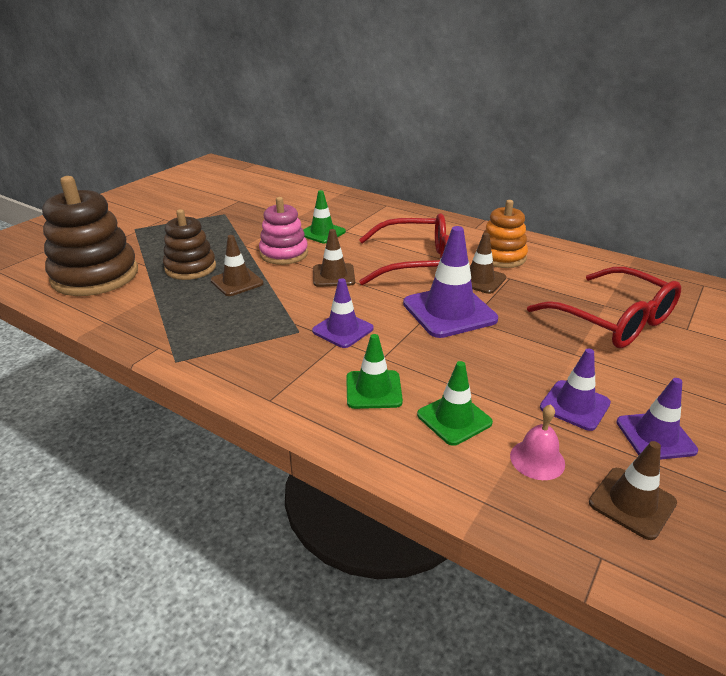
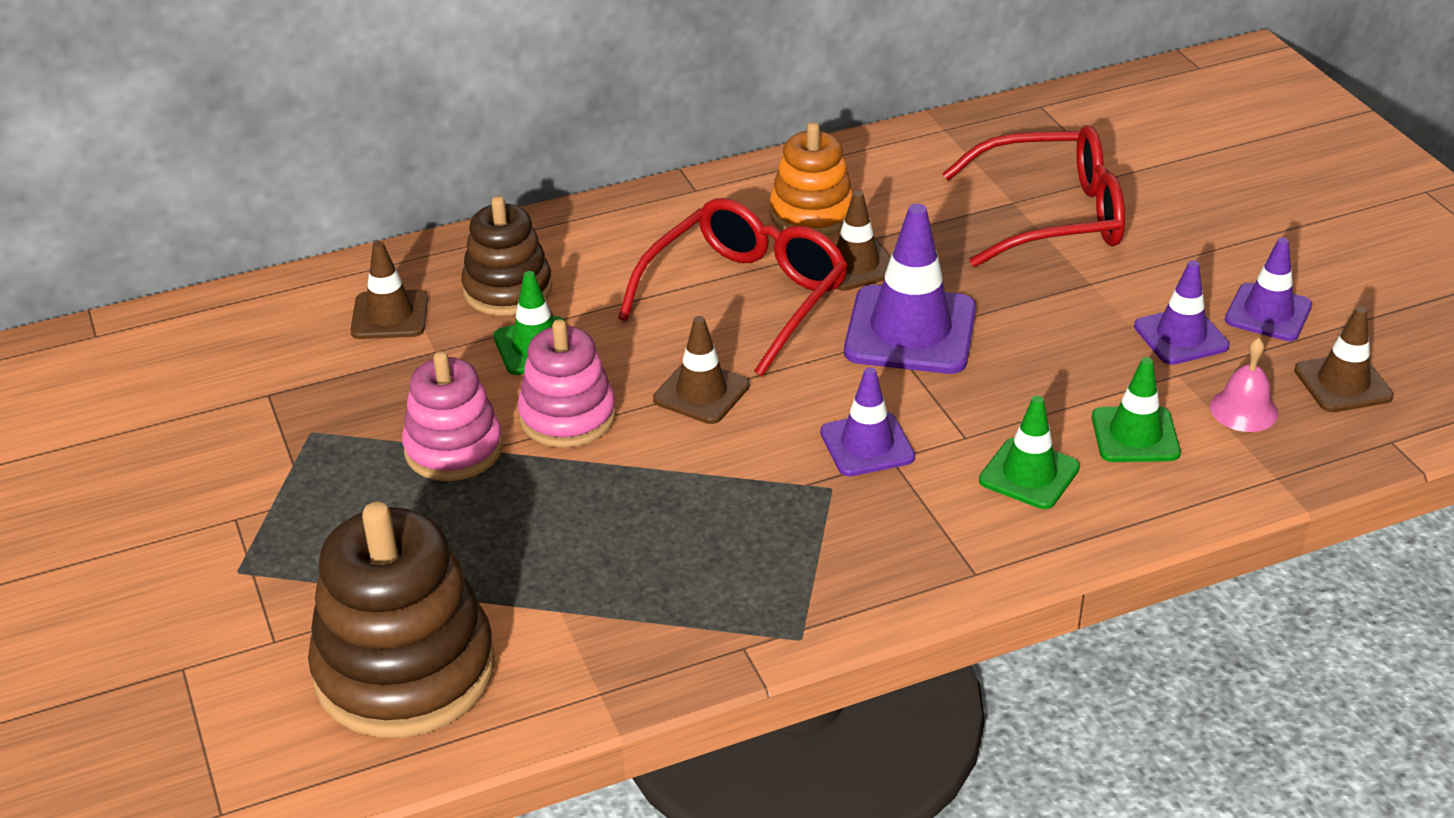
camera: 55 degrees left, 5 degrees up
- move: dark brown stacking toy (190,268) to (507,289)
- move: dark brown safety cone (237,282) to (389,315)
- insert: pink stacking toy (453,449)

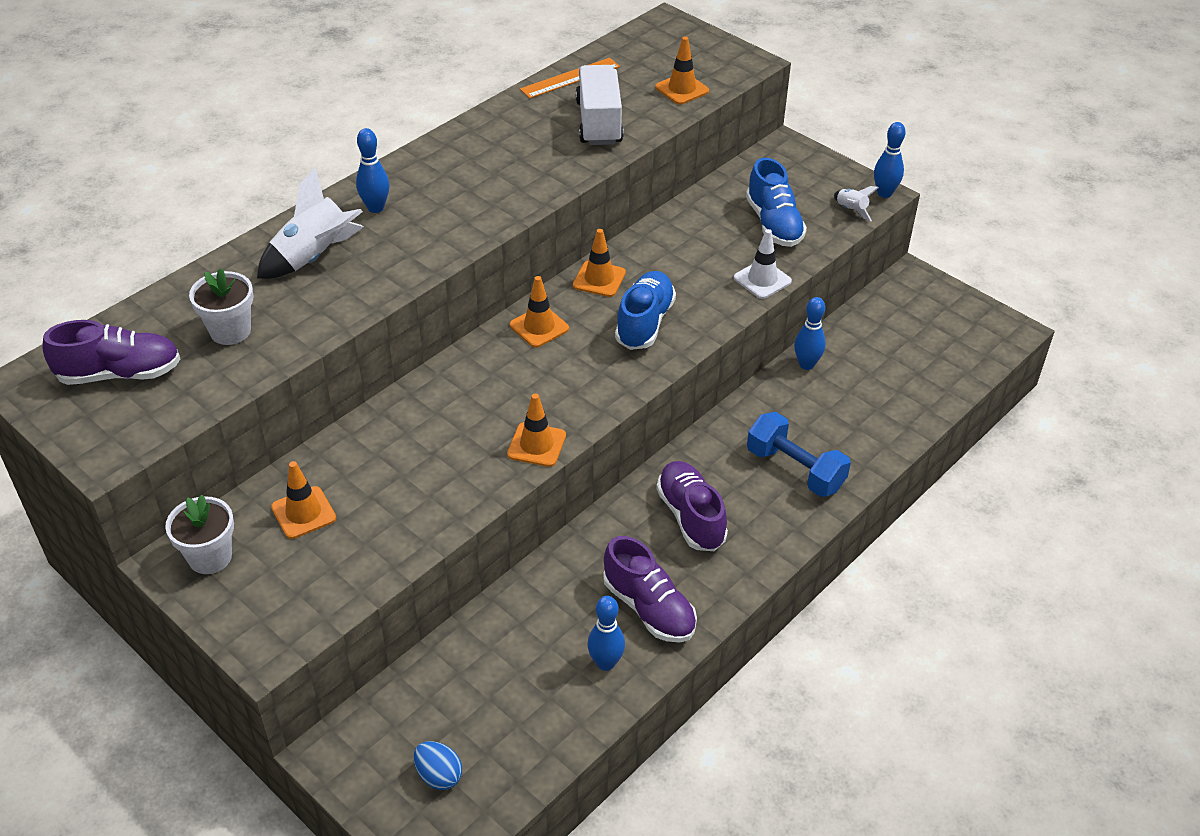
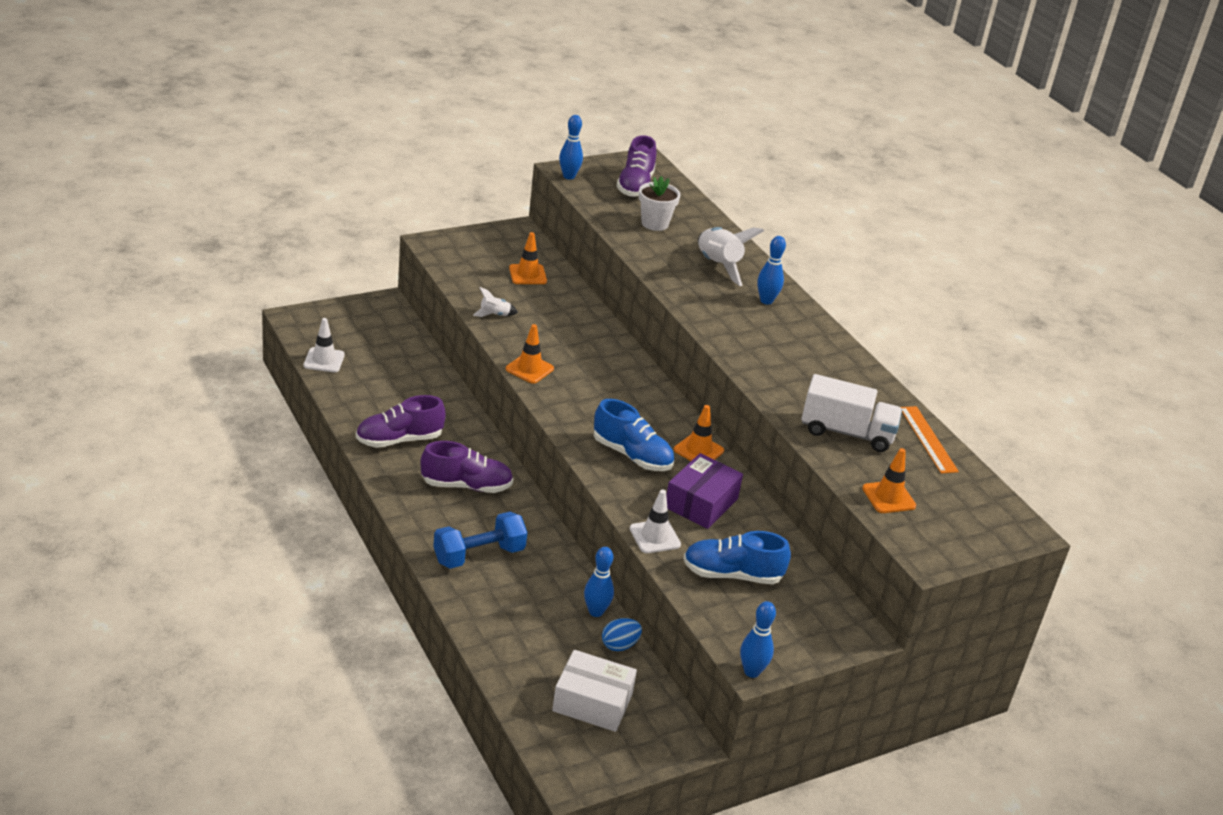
camera: 105 degrees right, 10 degrees down
- delete: snow-white flower pot (210,557)
- move: blue toy egg (439,775) to (619,645)
- delete: orange-coloured safety cone (539,327)
- move: blue tenpin (605,663) to (569,176)
- move: snow-white toy rocket (851,210) to (494,315)
- insert: snow-white safety cone (324,360)
- insert: snow-white parcel (592,702)
- insert: purple parcel (701,503)

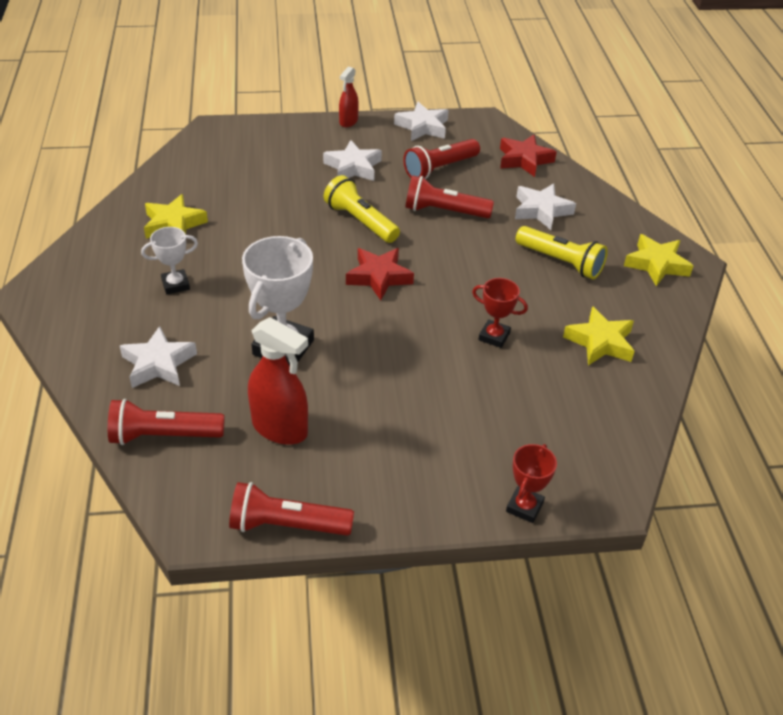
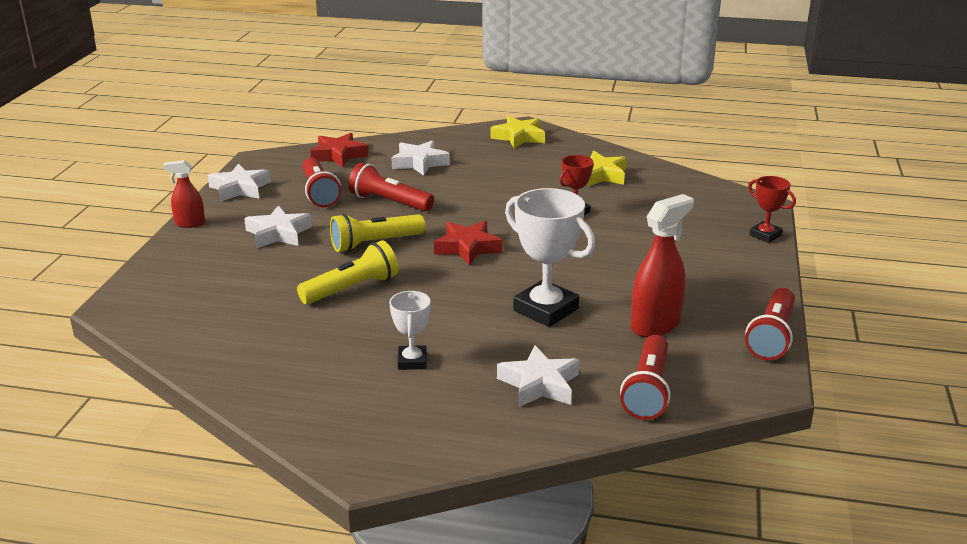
camera: 70 degrees left, 15 degrees down
- delete: bright yellow star shape (174,224)
- rotate: crimson sprayer (348,121) = (190,223) 135 degrees clockwise
- rotate: crimson flashlight (444,211) = (389,202) 90 degrees clockwise
- move: bright yellow flashlight (560,262) to (352,289)

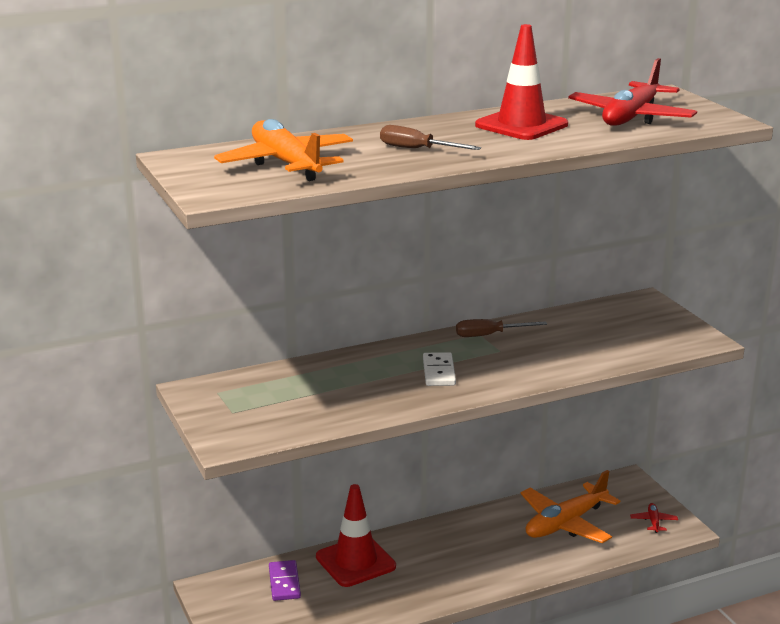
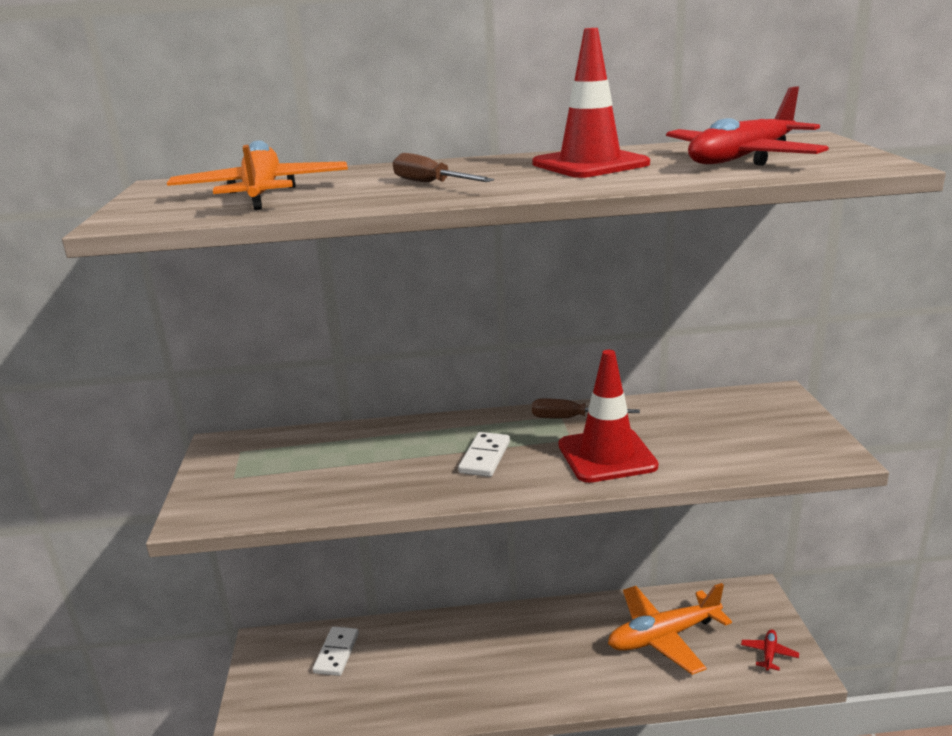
camera: 20 degrees right, 0 degrees up
- recolor: purple domino tile (284,583) to snow-white domino tile (337,653)
- move: crimson safety cone (355,562) to (607,456)

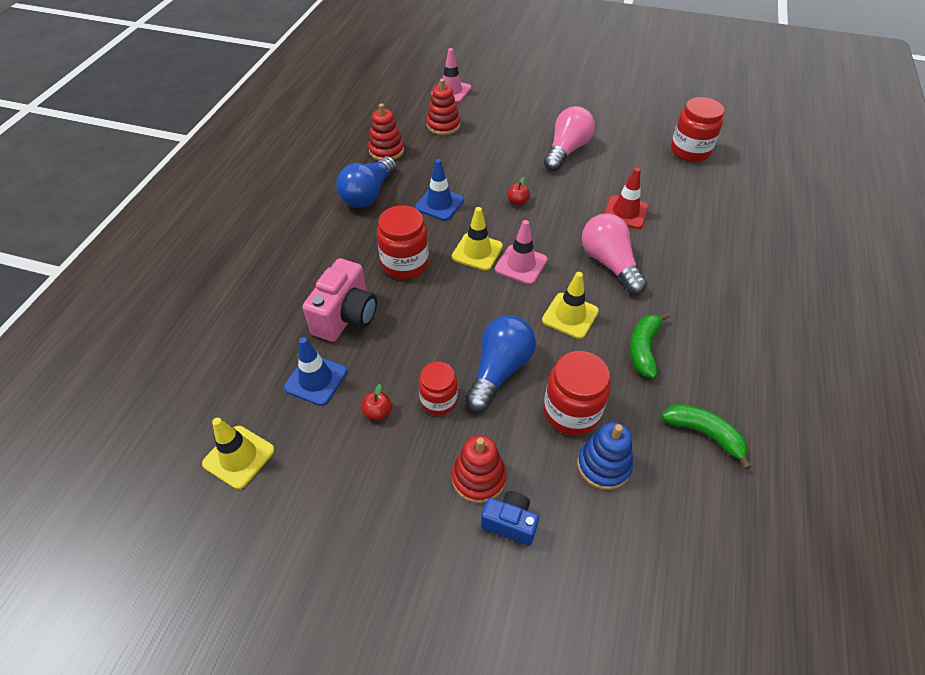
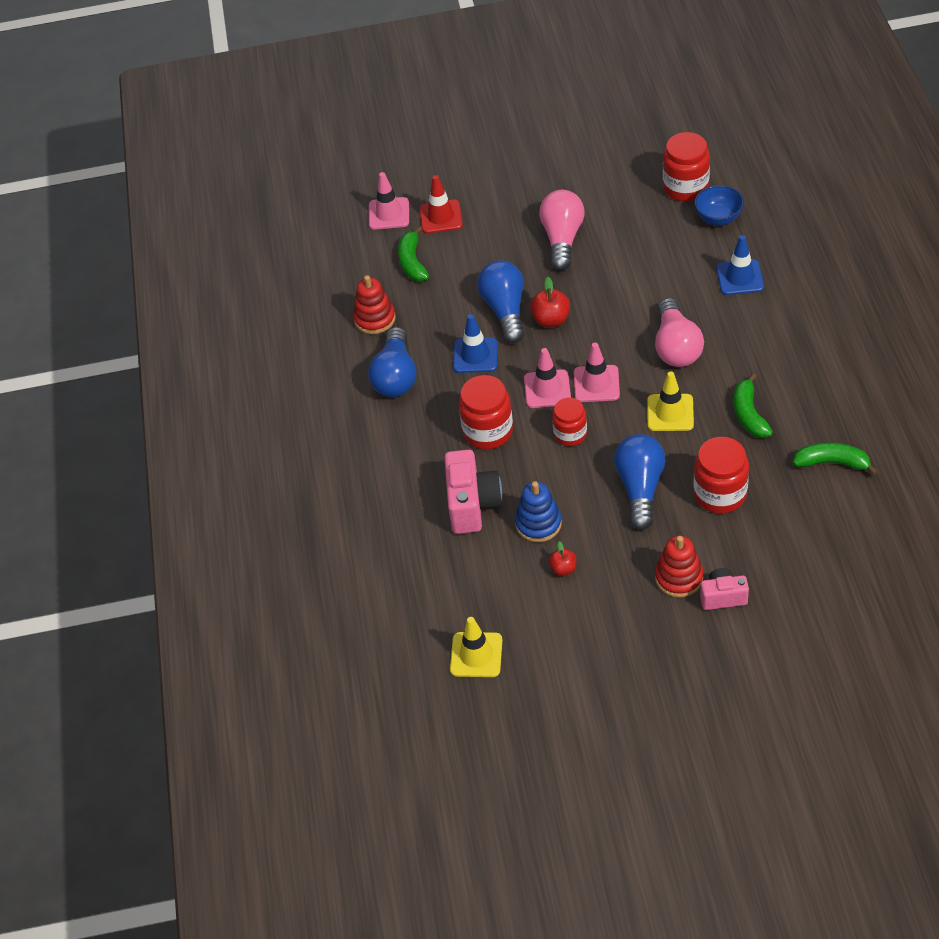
camera: 20 degrees left, 0 degrees up
- move: blue safety cone (316,379) to (740,277)
- move: crimson jar (438,400) to (570,434)
- replace: crimson stacking toy (443,125) to leaf-green banana (412,262)
- recolor: bright yellow safety cone (477,252) to pink safety cone (547,389)
- recolor: blue compact camera (509,523) to pink compact camera (723,597)
- resize: crimson toy apple (517,202) = (551,320) x1.60
- move: blue stacking toy (603,465) to (538,523)
- rotate: pink light bulb (609,263) = (676,347) 135 degrees counterclockwise
- move: crimson safety cone (625,212) to (441,217)
- insert: blue light bulb (505,310)
- insert: blue bowl (718,218)

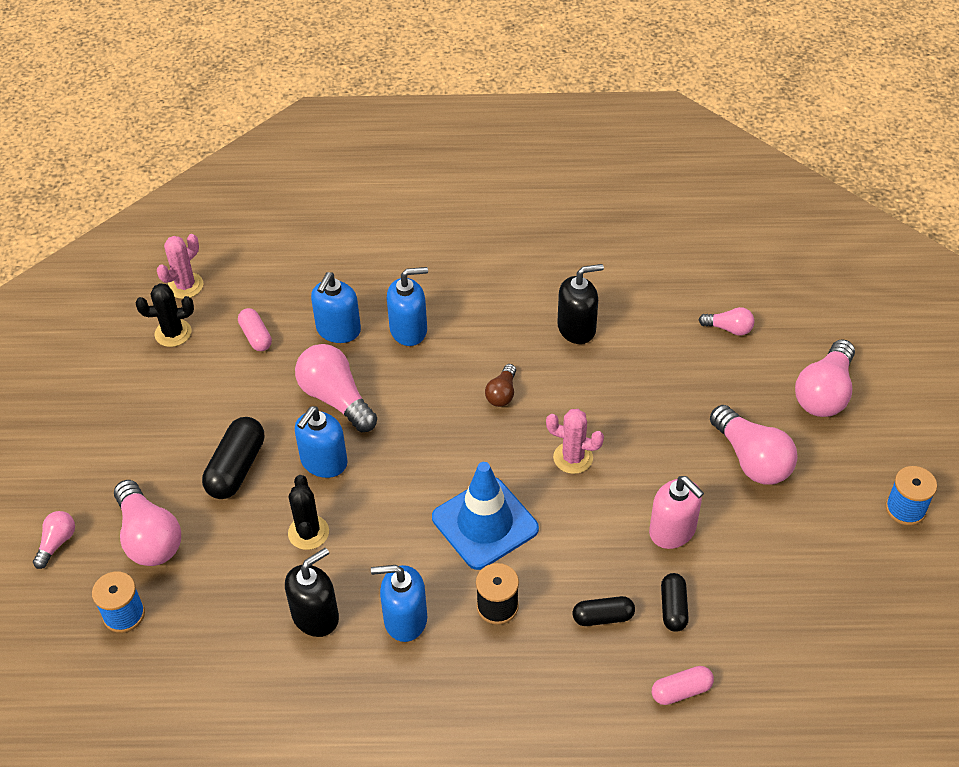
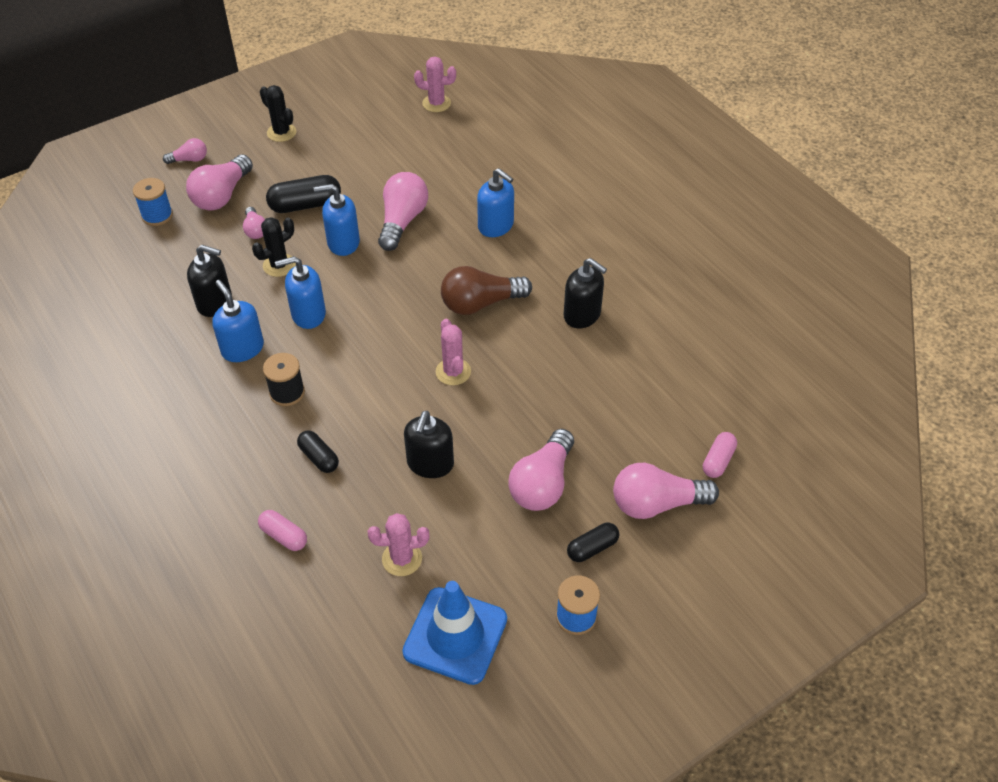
camera: 55 degrees right, 0 degrees up
- move: ebony cactus (173,333) to (281,132)
- move: pink capsule (256,336) to (718,461)
- move: blue soap dispenser (338,330) to (308,314)
- move: blue safety cone (485,523) to (455,635)
- resize: dark brown light bulb (502,393) = (480,303) x1.88
- recolor: pink soap dispenser (672,531) to ebony soap dispenser (430,464)
- move: ebony capsule (673,608) to (592,548)
- move: pink light bulb (729,328) to (255,230)
- insert: pink cactus (402,559)

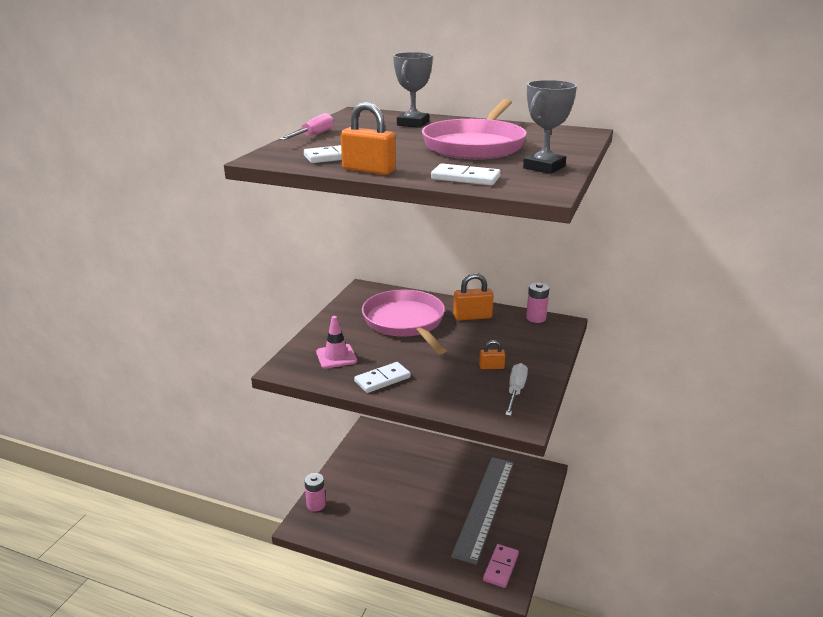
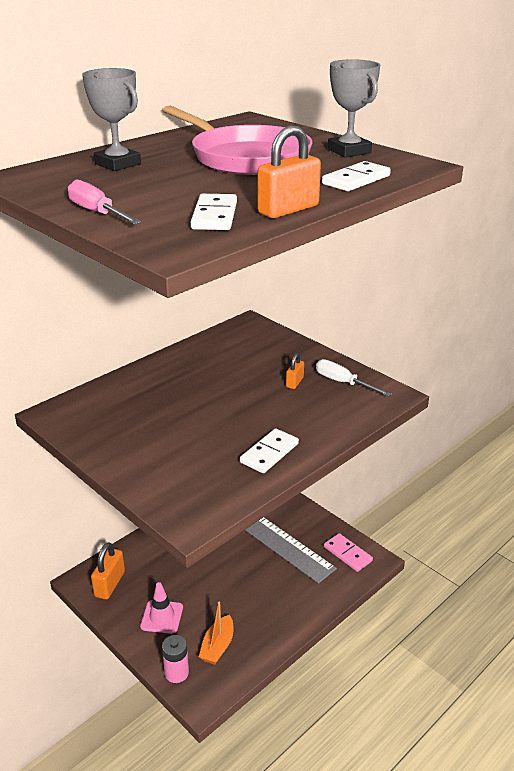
camera: 65 degrees left, 5 degrees up
- move: pink safety cone (336,356) to (162,617)
- rotate: snow-white domino tile (382,379) = (269,453) 45 degrees clockwise
- delete: pink frying pan (405,322)
- move: orange-coloured padlock (472,316) to (110,584)
- delete: pink AA battery (536,318)
- insert: orange-coloured boat (217,646)

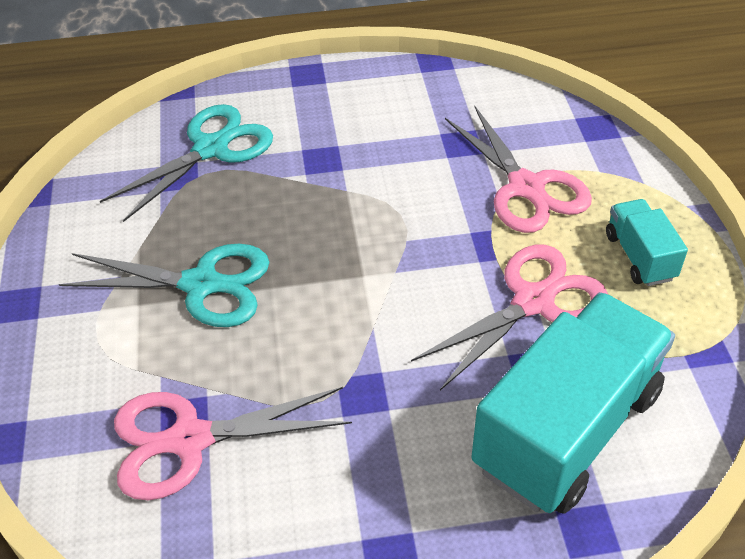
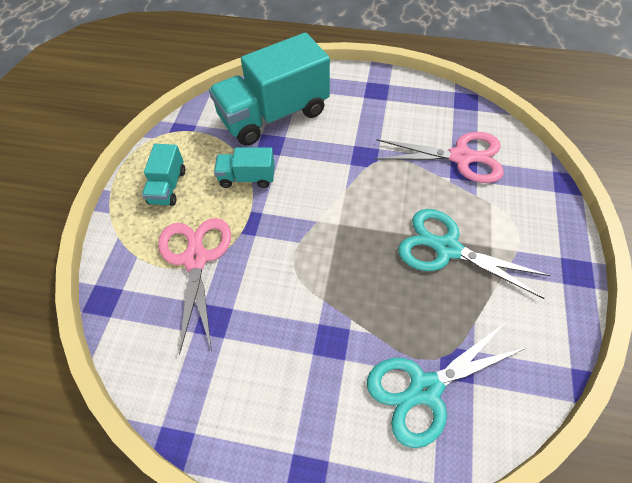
camera: 160 degrees left, 10 degrees up
- replace: pink shears (533,301) to teal toy truck (247,178)

